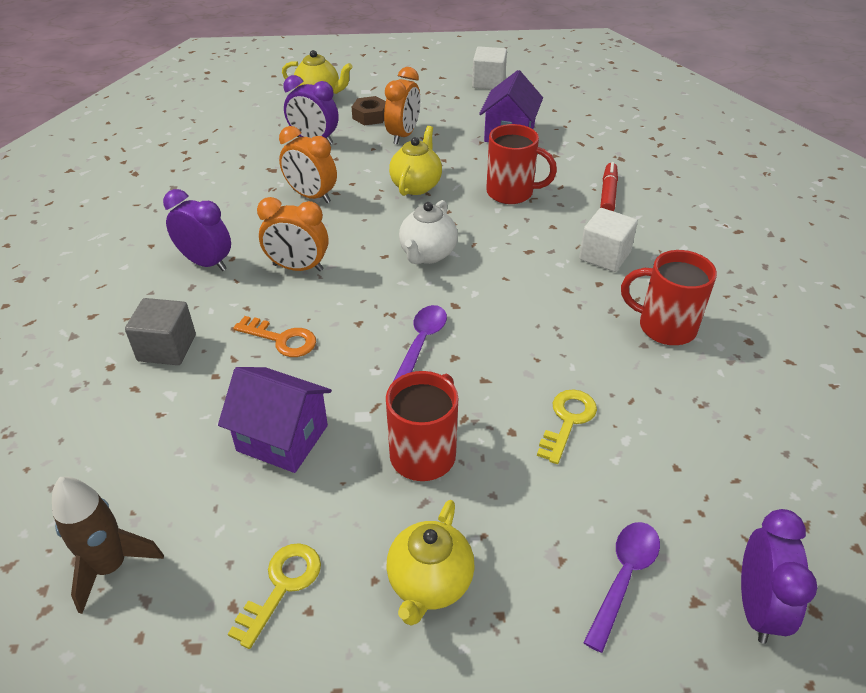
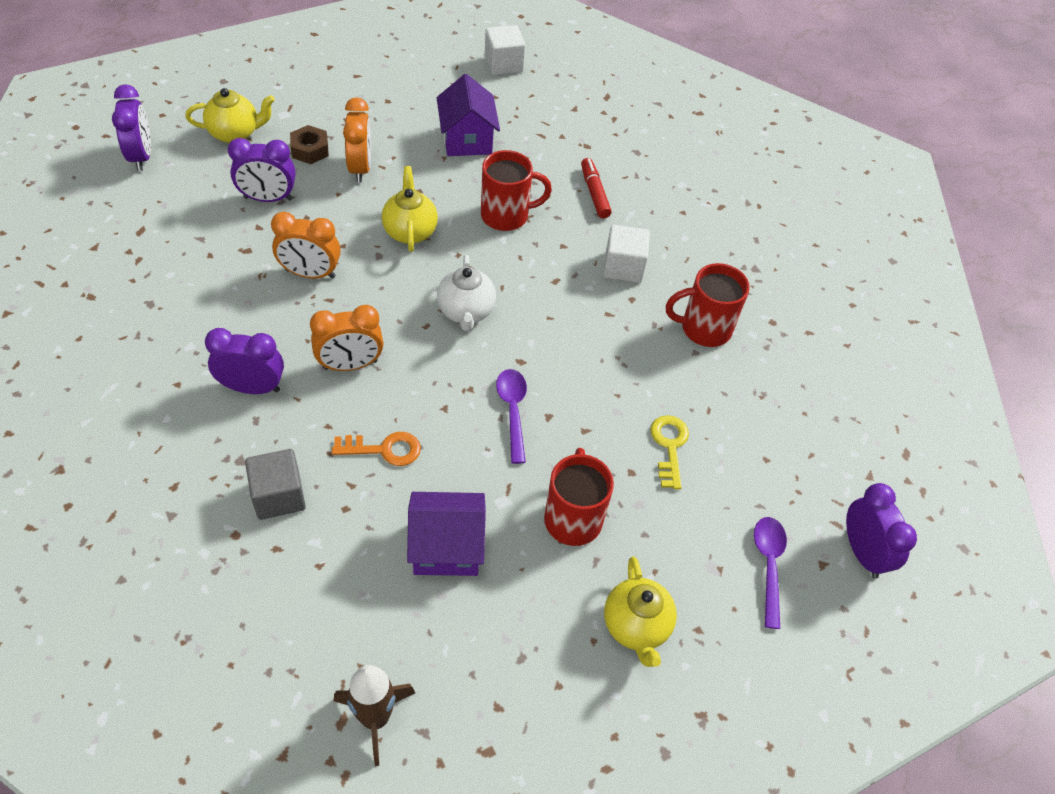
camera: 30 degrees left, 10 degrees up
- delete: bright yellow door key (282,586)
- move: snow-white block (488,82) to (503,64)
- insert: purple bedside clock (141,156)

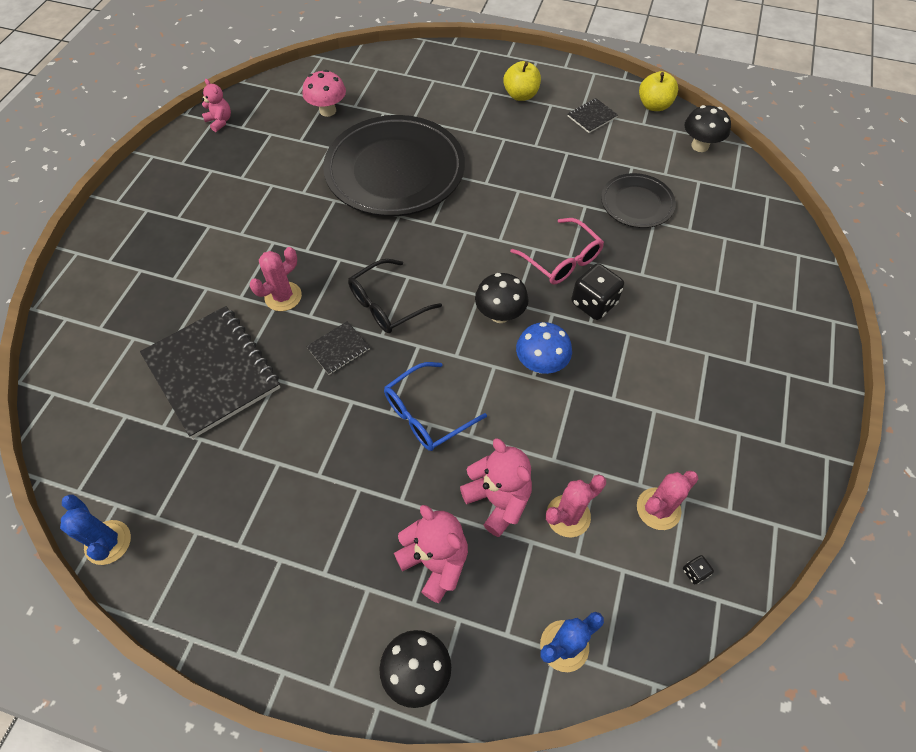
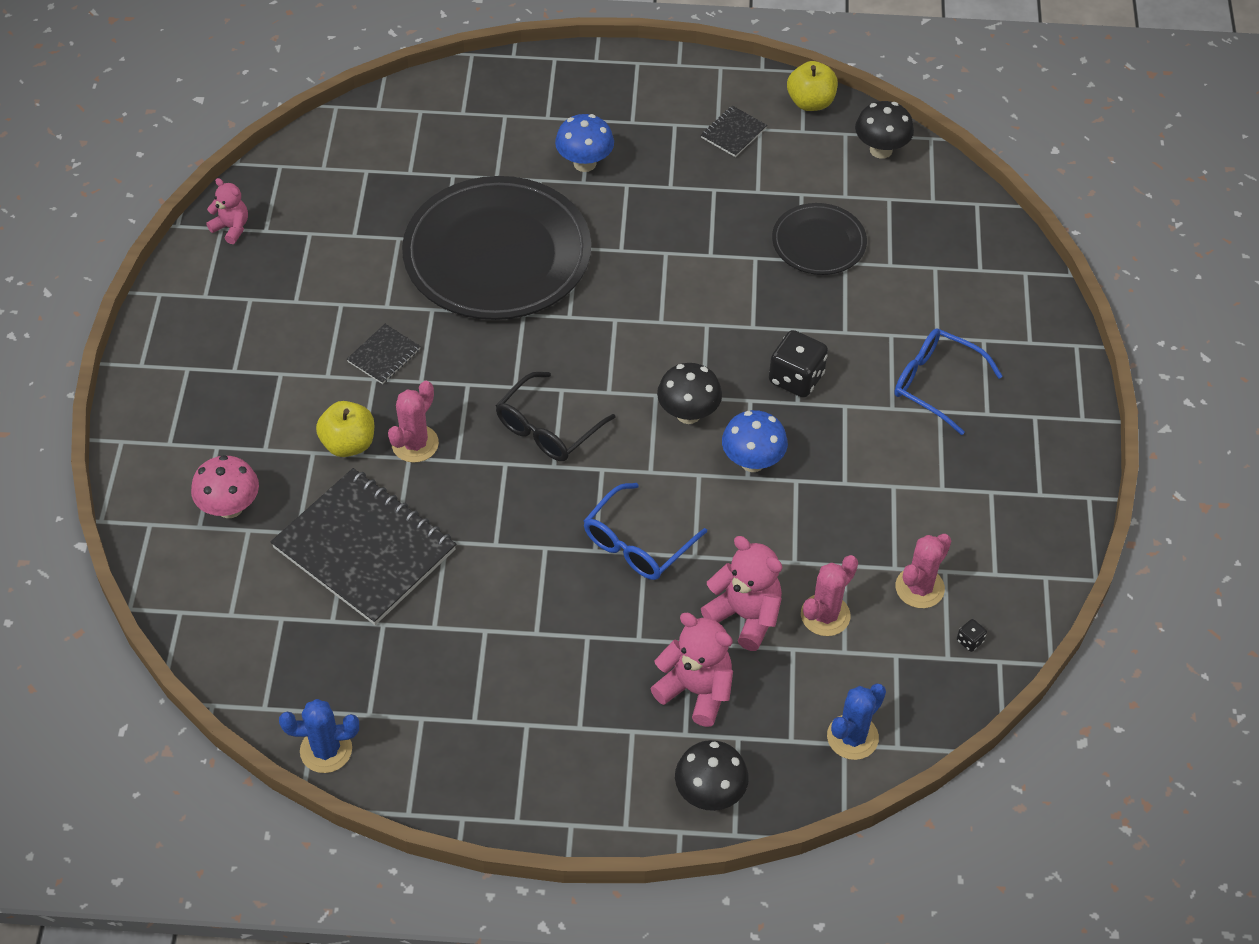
camera: 15 degrees left, 5 degrees down
- rotate: blue cactus (108,542) = (326,750) 45 degrees counterclockwise
- move: pink toadstool (328,111) to (230,507)
- move: ebony exercise book (338,349) to (384,355)
- move: bright yellow toy apple (521,95) to (348,443)
- delete: pink glasses (562,260)
- insert: blue toadstool (584,163)
- insert: blue glasses (935,384)

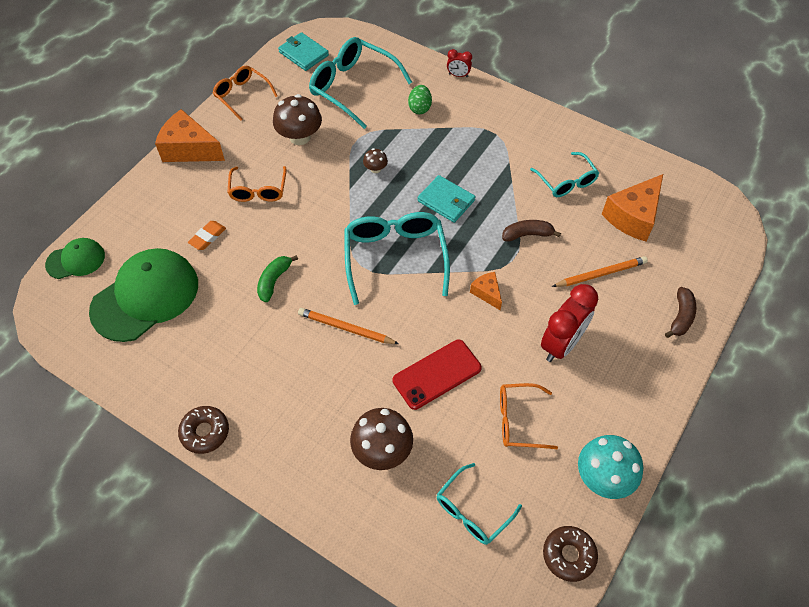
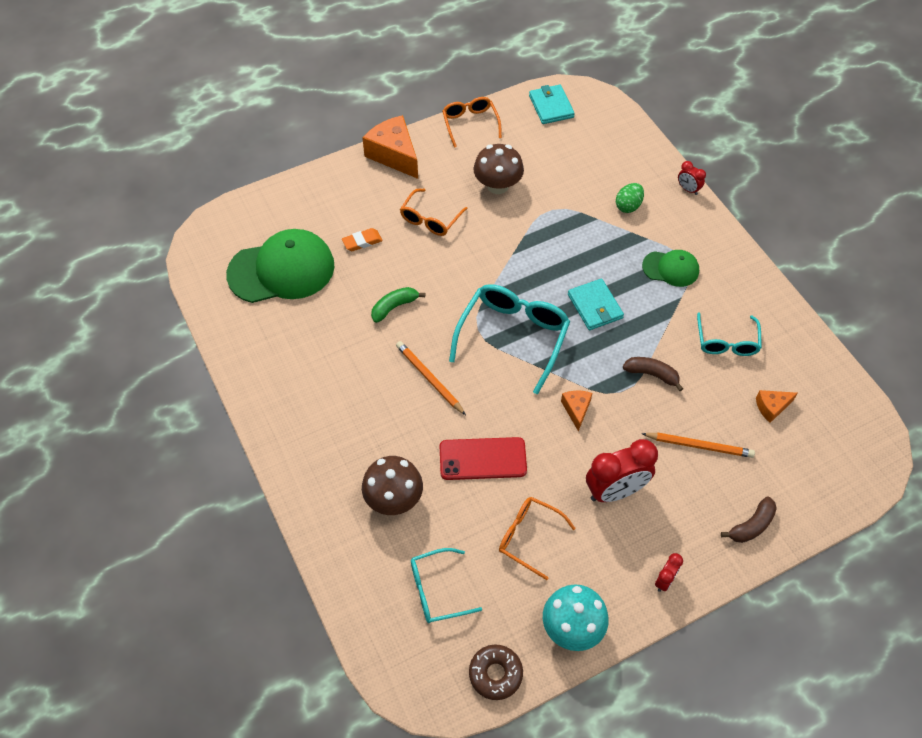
camera: 30 degrees right, 0 degrees up
- move: leaf-green peaked cap (76,260) to (671,268)
- delete: dark brown glazed donut (205,432)
- delete: teal glasses (352,87)
- delete: dark brown toadstool (375,169)
- resize: orange-coloured cheese wedge (633,216) = (771,407) x0.52
- insert: crimson bedside clock (664,580)

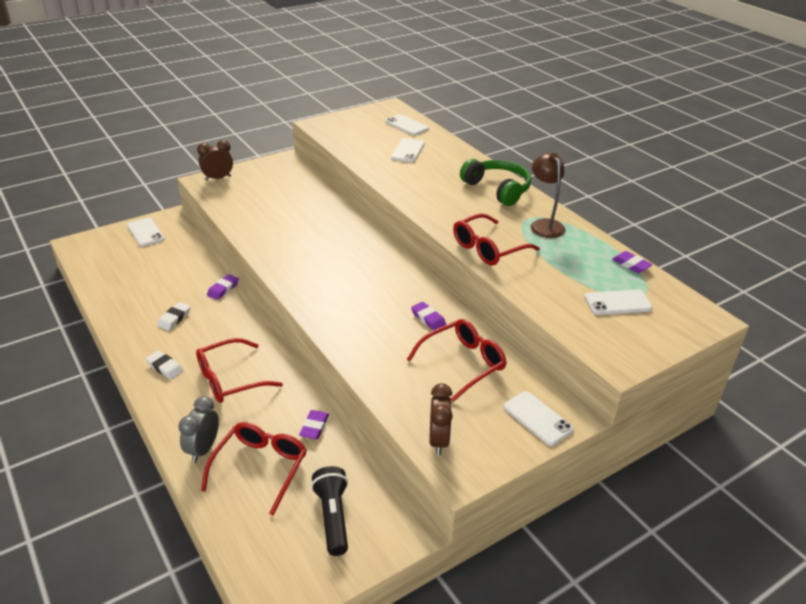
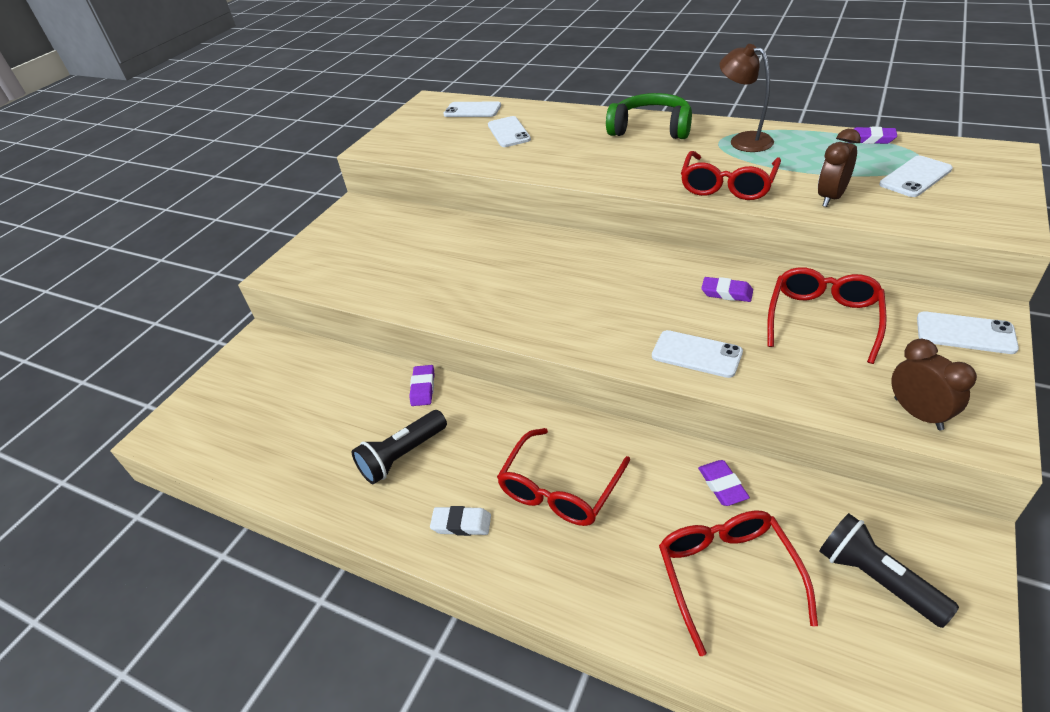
camera: 25 degrees left, 5 degrees up
- move: snow-white smartphone (145,232) to (696,354)
- replace: snow-white gum eraser (174,318) to ebony flashlight (402,456)
- delete: grey bedside clock (203,449)
- move: dark brown bedside clock (218,178) to (831,197)

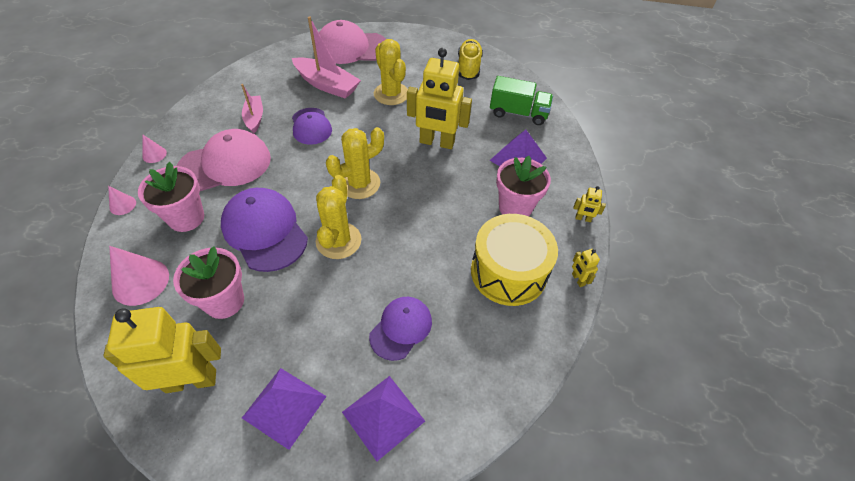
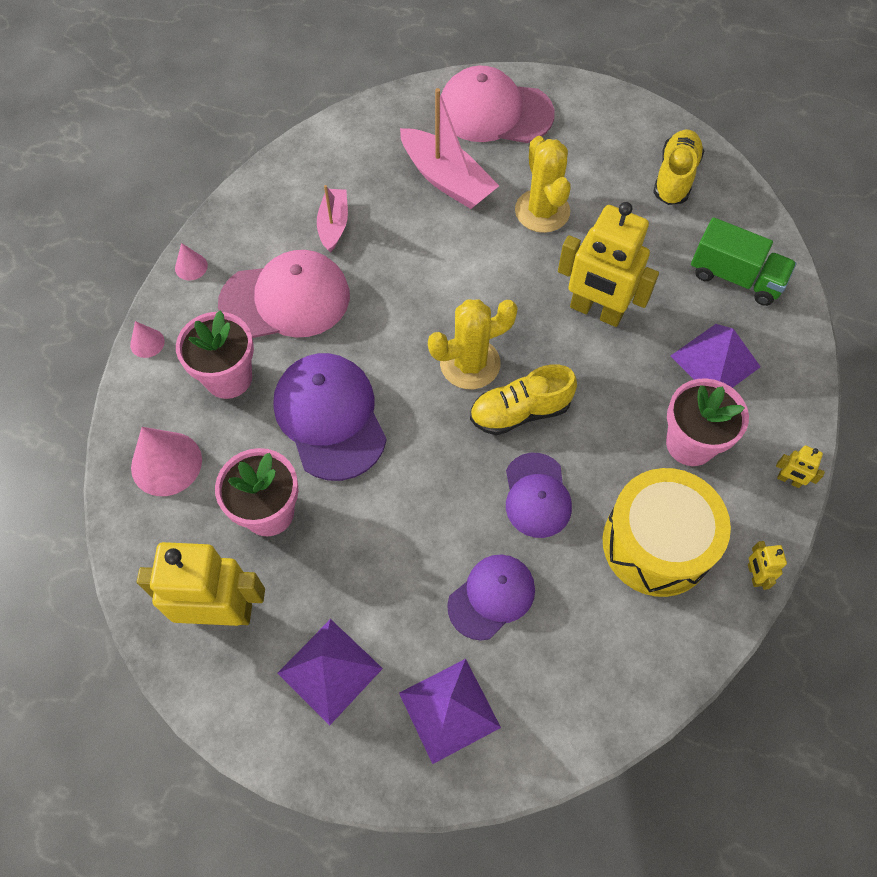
camera: 15 degrees right, 10 degrees up
- move: purple peaked cap (311,126) to (537,495)
- delete: bright yellow cactus (338,241)
- insert: bright yellow lace-up shoe (520,412)

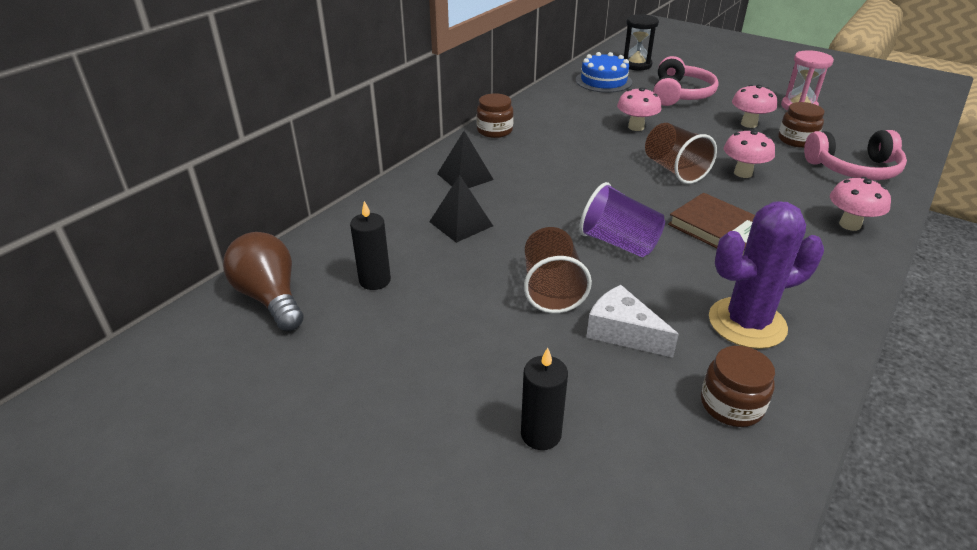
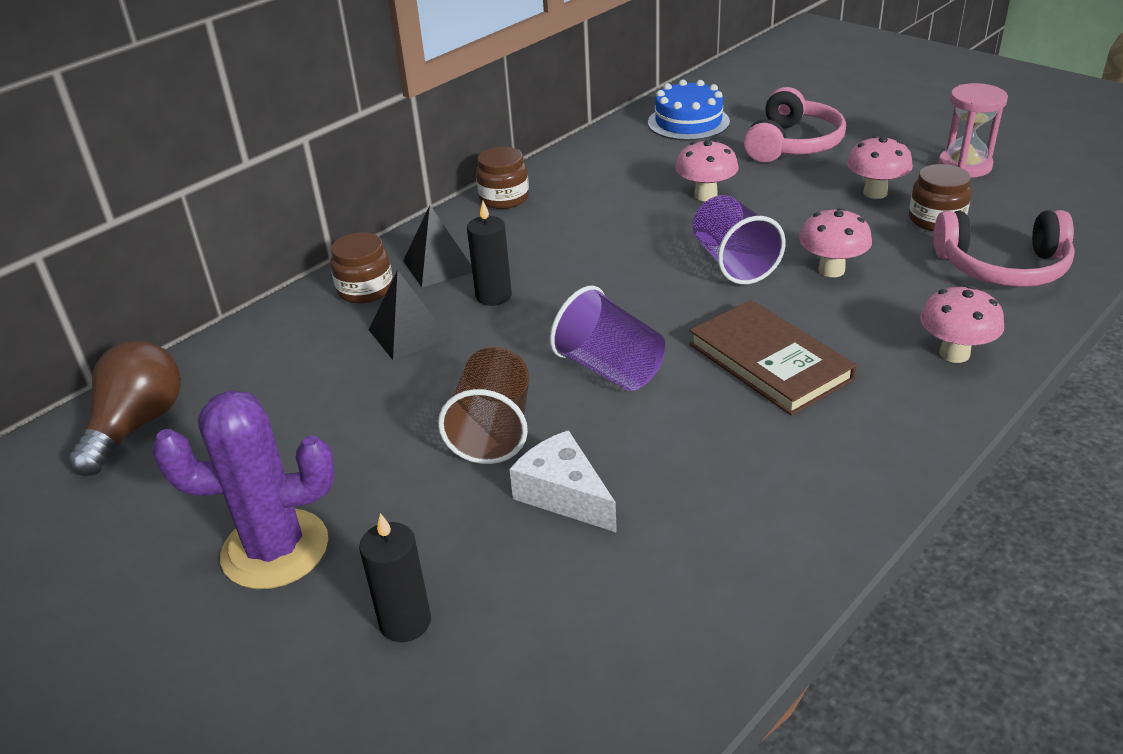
camera: 10 degrees right, 0 degrees up
- rotate: dark brown light bulb (270,298) = (137,426) 45 degrees clockwise
- move: ebony pillar candle (375,280) to (493,296)
- delete: ebony hourglass (636,65)
- recolor: dark brown tumbler (674,170) to purple tumbler (733,263)
- move: dark brown jar (731,405) to (365,289)
- move: purple cactus (747,323) to (275,549)

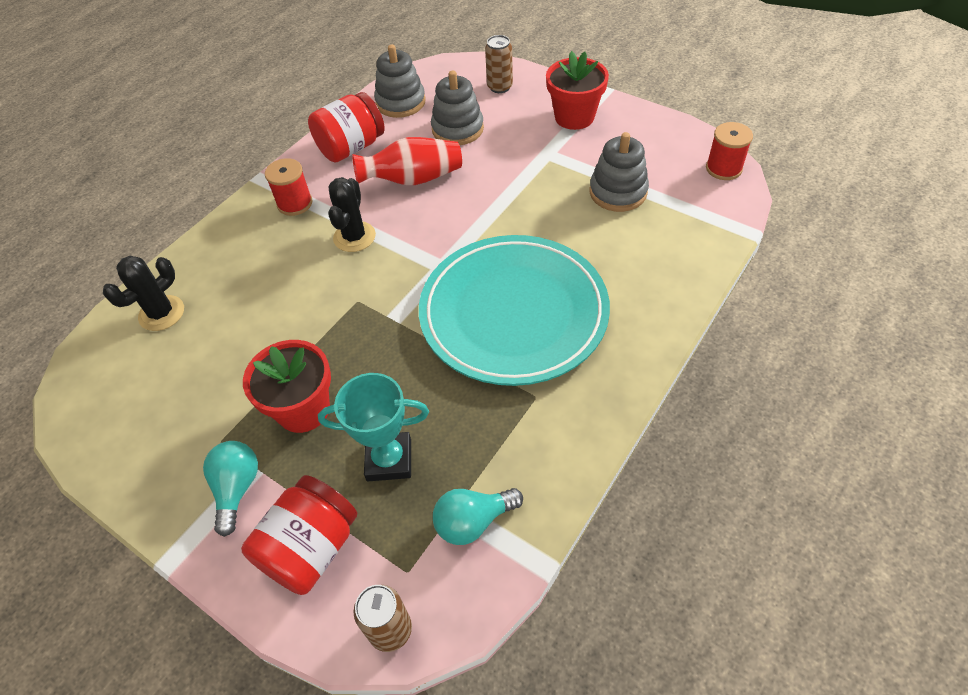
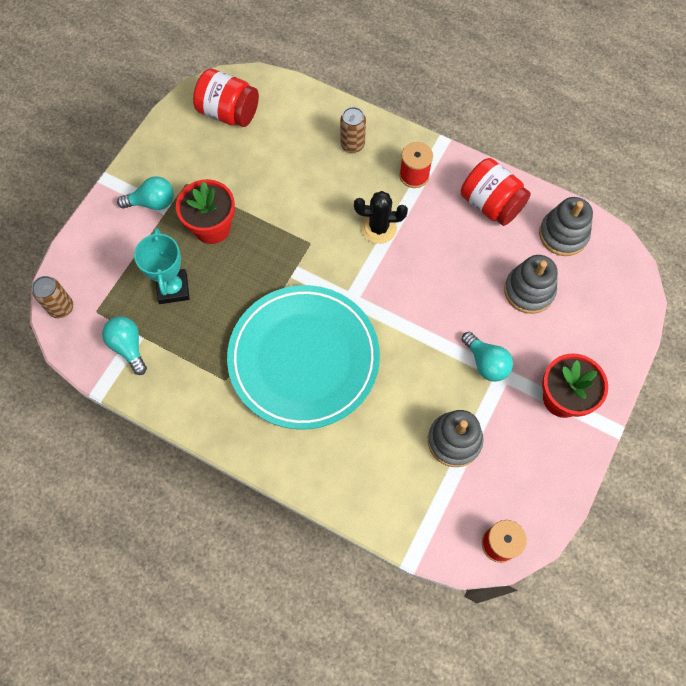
camera: 80 degrees right, 15 degrees up
- delete: ebony cactus (162,313)
- move: crimson jar (311,548) to (229,112)
- delete: crimson vase (413,179)
- move: dark brown can (500,87) to (352,145)
- insert: teal light bulb (486,363)

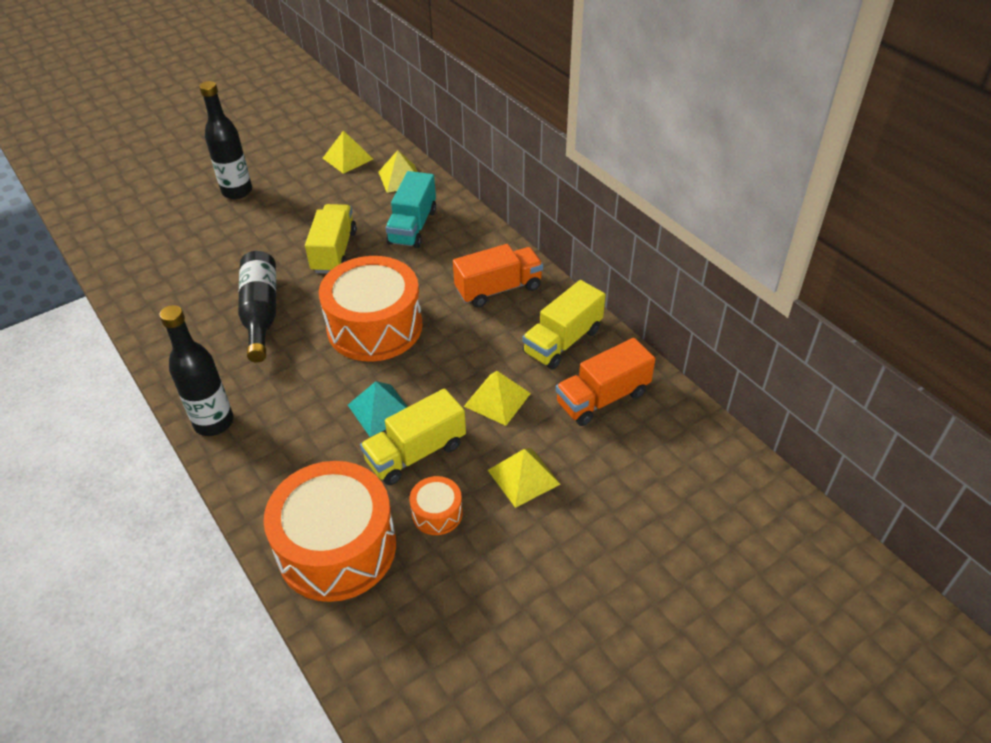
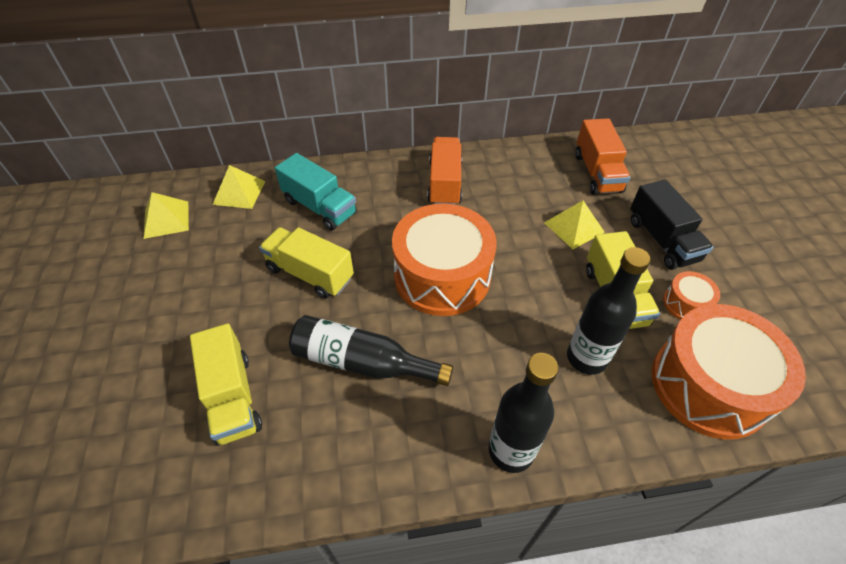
camera: 65 degrees left, 5 degrees up
- move: ebony drink bottle (237,191) to (586,358)
- delete: teal solid pyramid (380,410)
- replace: bright yellow solid pyramid (523,477) to ebony toy truck (662,240)
- move: bright yellow toy truck (562,341) to (232,397)

